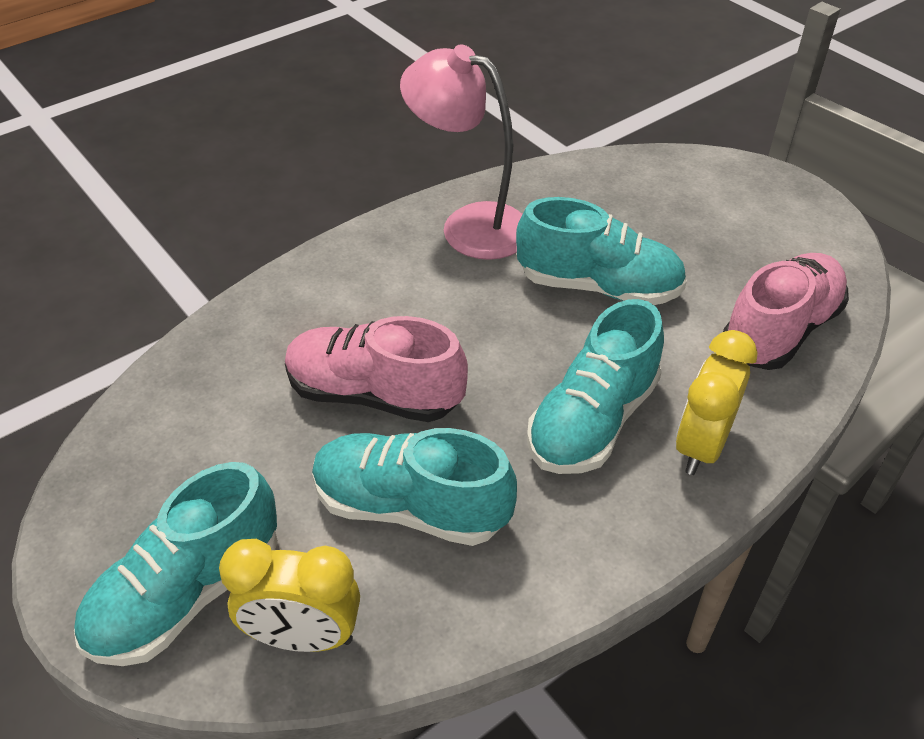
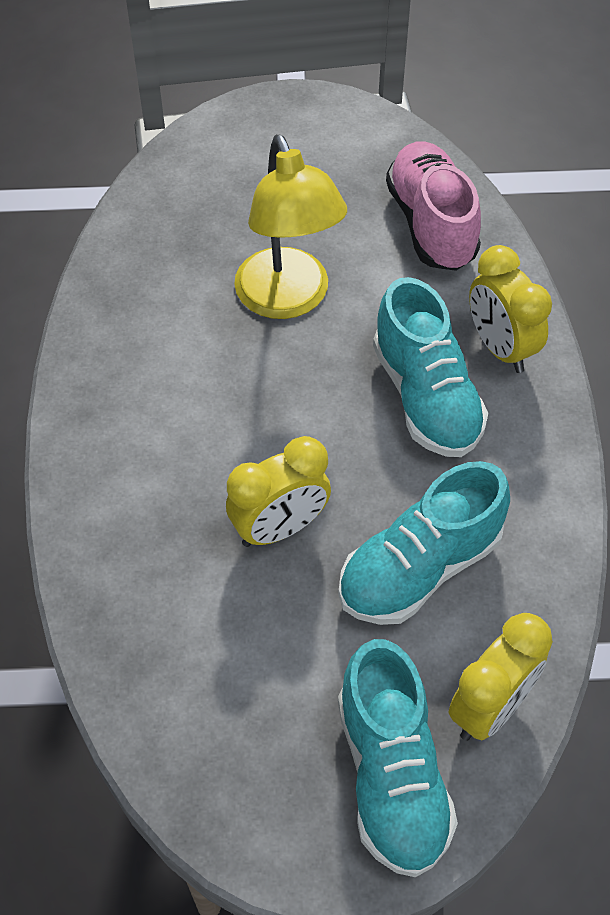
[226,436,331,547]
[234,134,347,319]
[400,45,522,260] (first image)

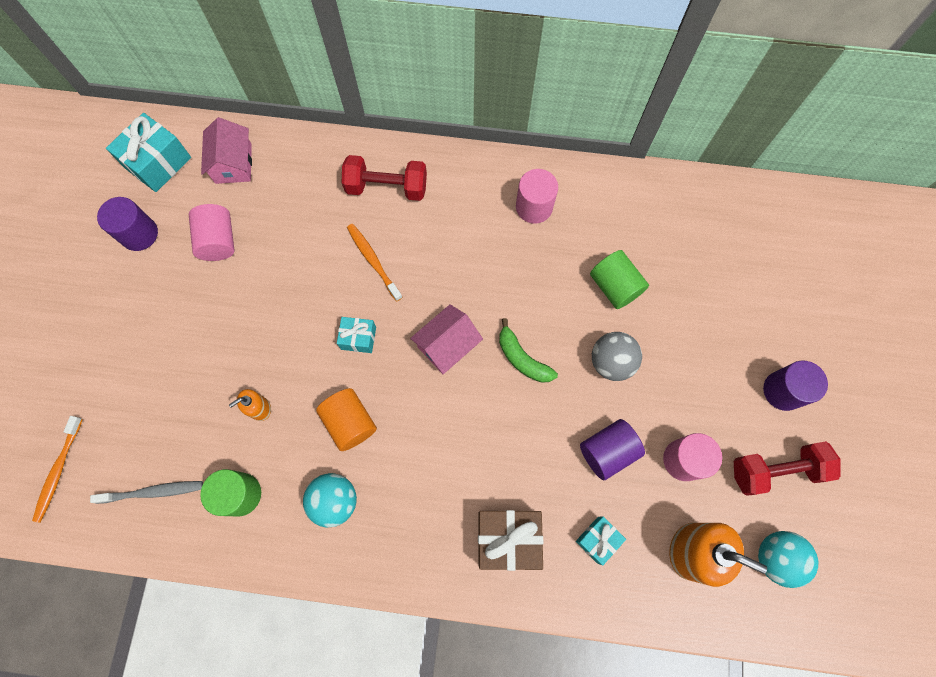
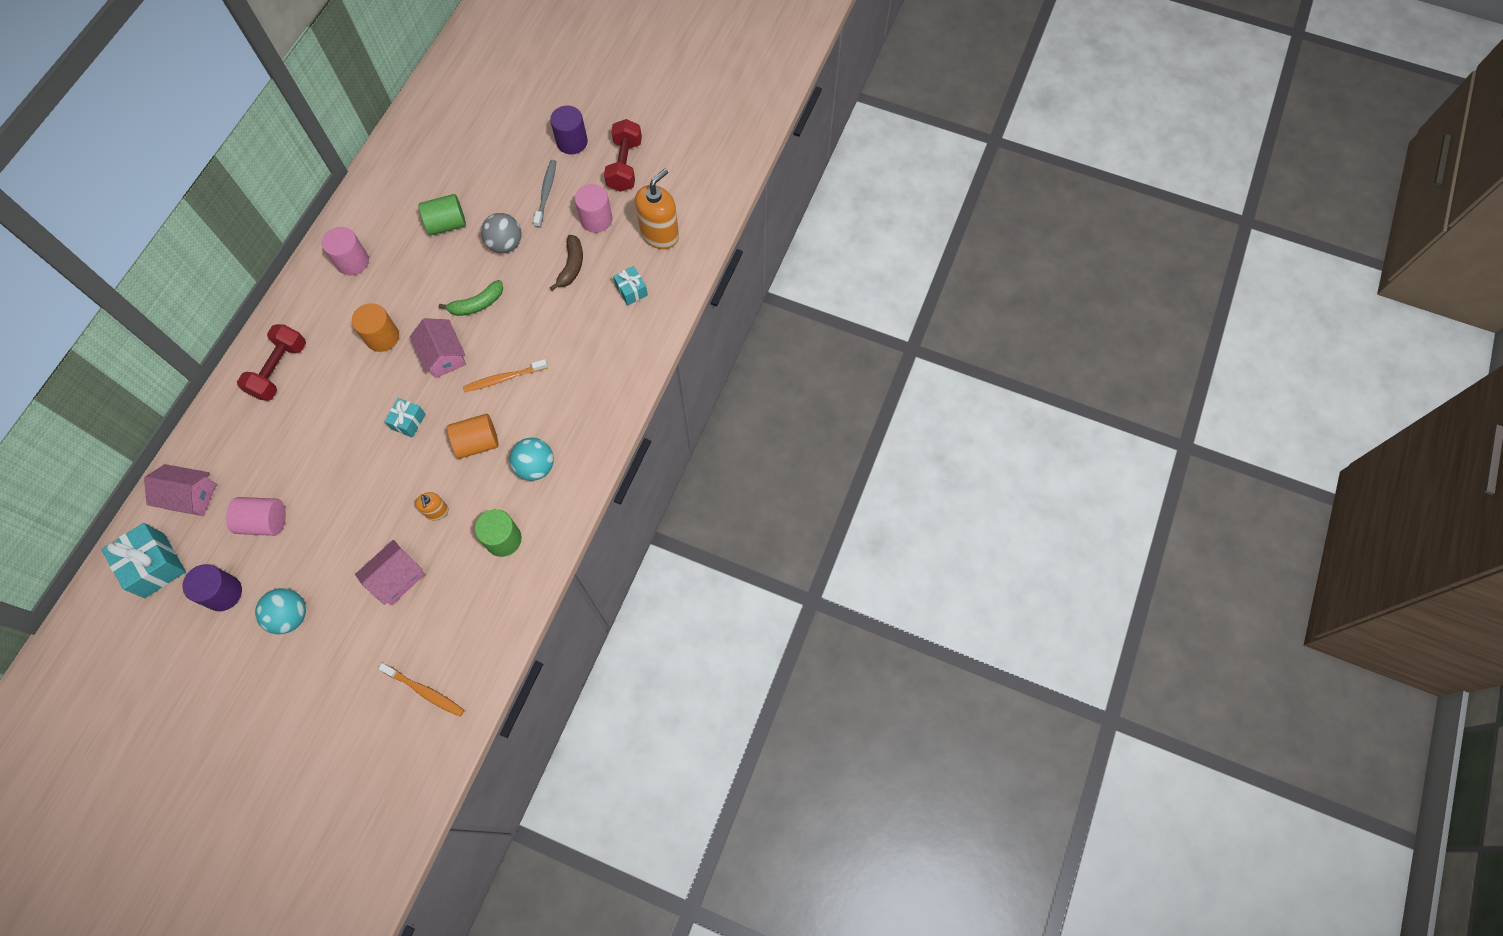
[255,588,306,634]
[352,303,399,352]
[355,540,425,605]
[463,359,548,392]
[533,160,557,228]
[550,235,583,291]
[478,510,543,571] (first image)

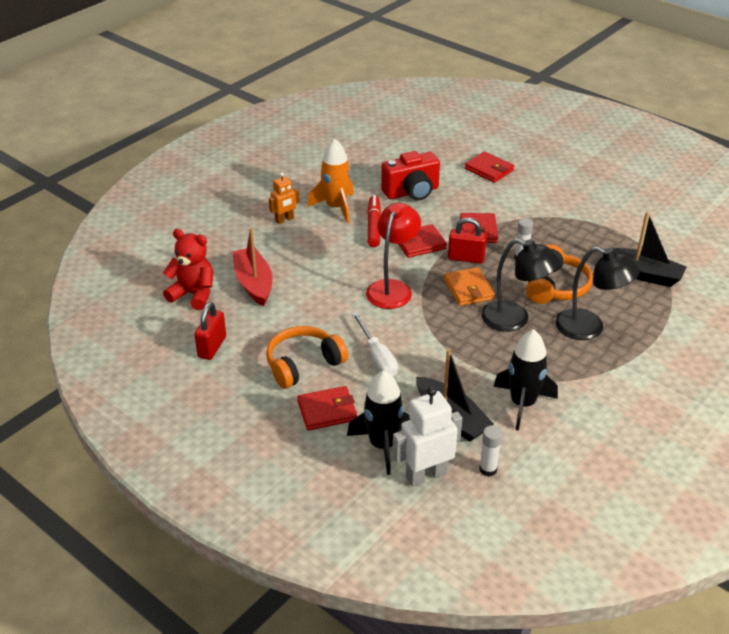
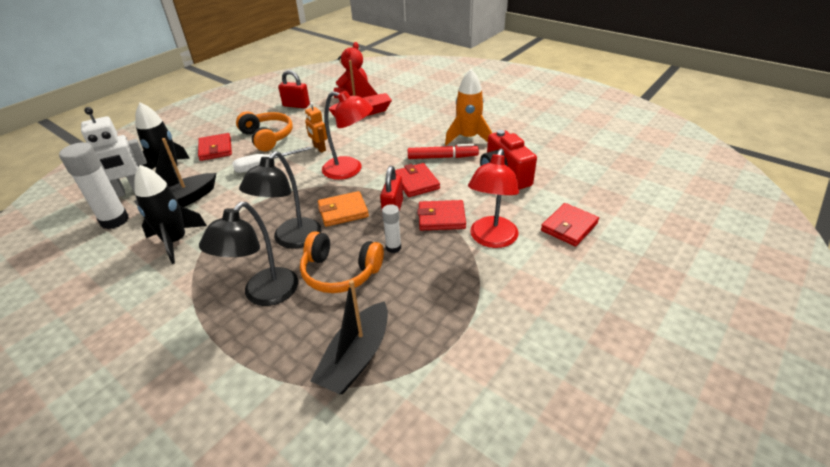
[59,142,129,229]
[81,107,147,197]
[305,102,327,153]
[468,148,519,248]

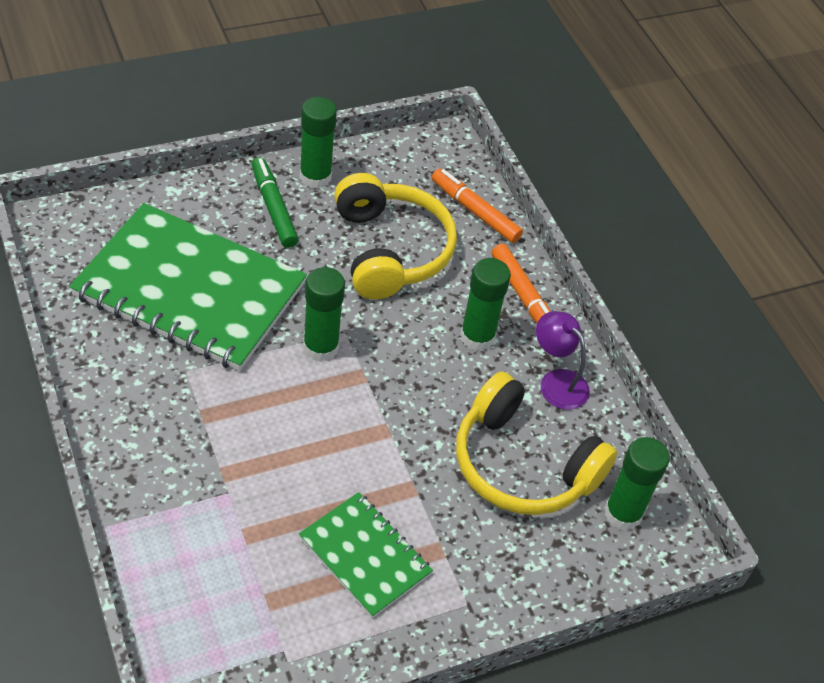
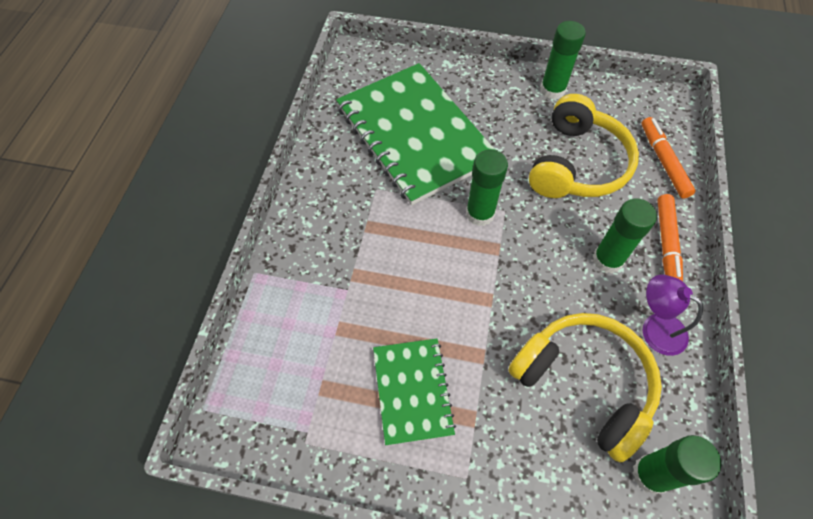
[508,313,662,463]
[643,274,703,356]
[252,157,299,248] (first image)

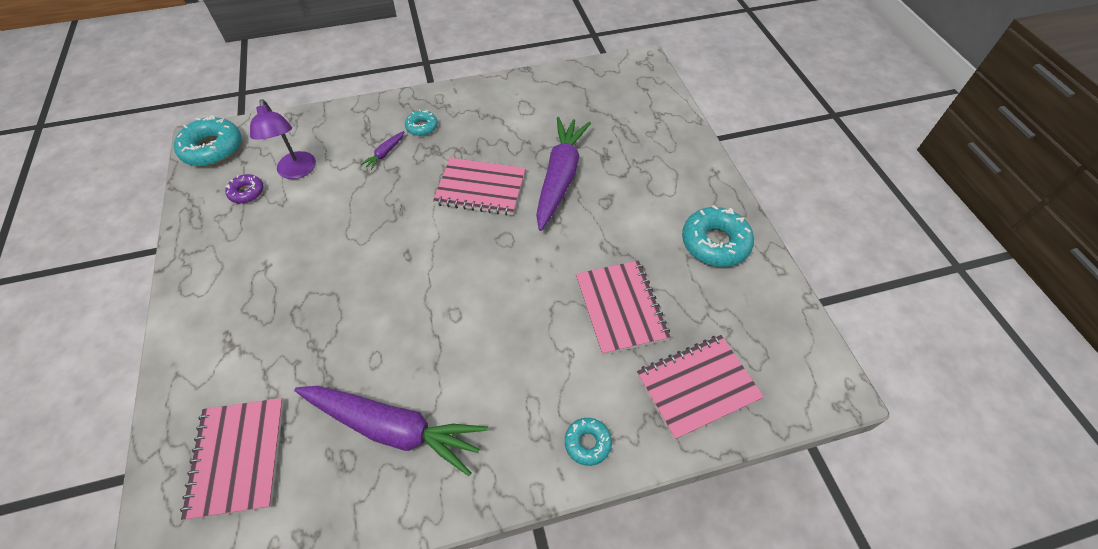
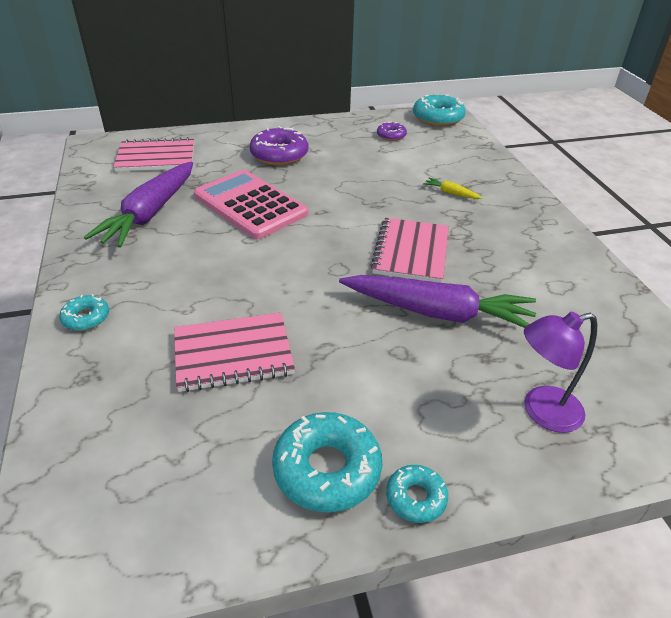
[194,170,308,239]
[249,126,308,165]
[386,465,448,523]
[423,178,482,199]
[524,312,597,433]
[637,335,764,440] (first image)

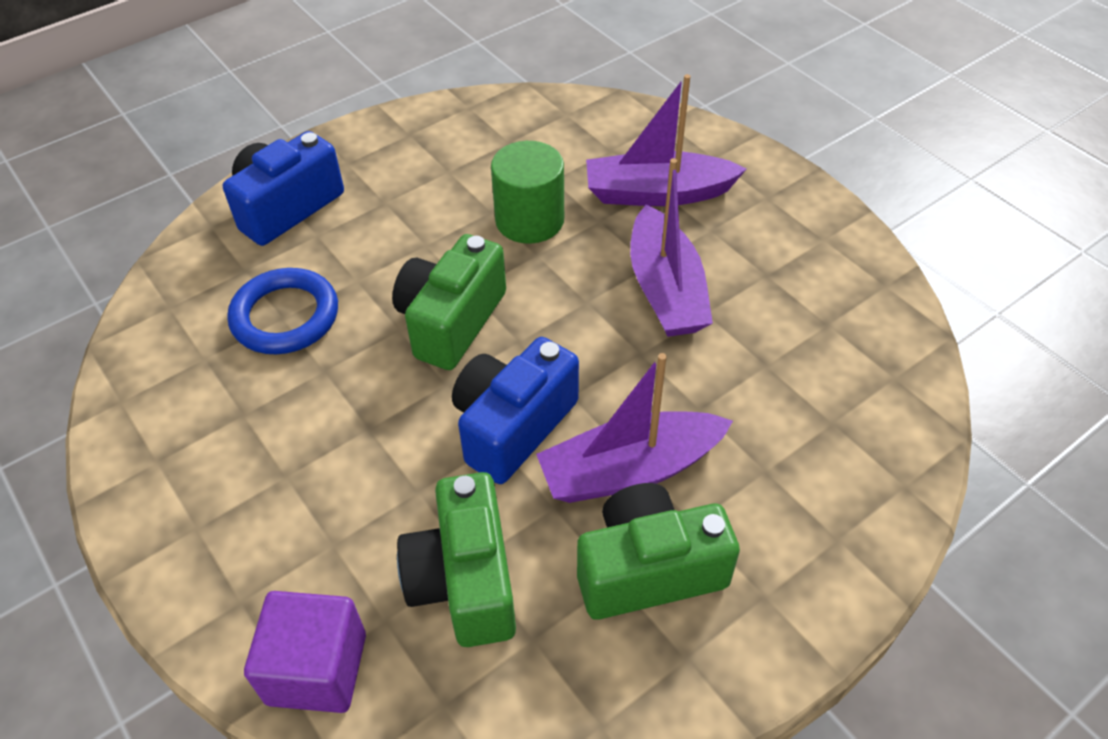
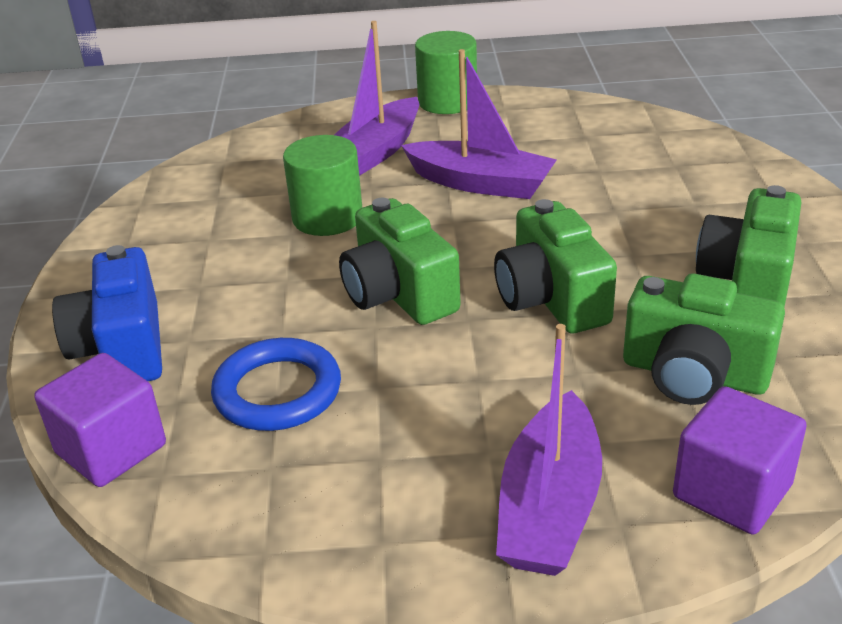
[34,353,166,487]
[415,31,477,114]
[494,199,617,333]
[496,324,602,576]

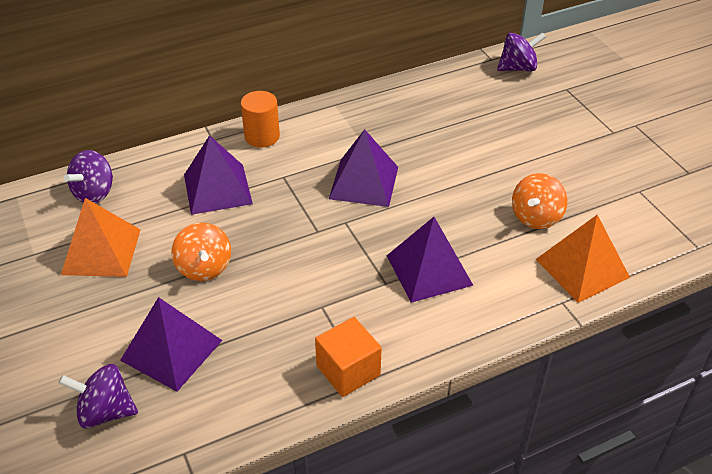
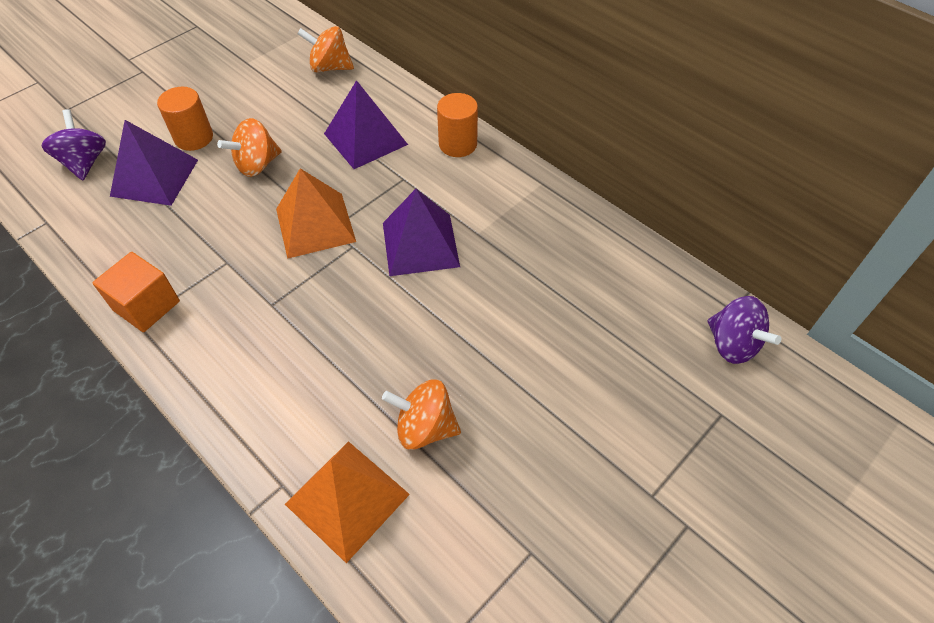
[157,87,213,151]
[276,168,356,259]
[297,26,354,72]
[387,217,473,303] (first image)

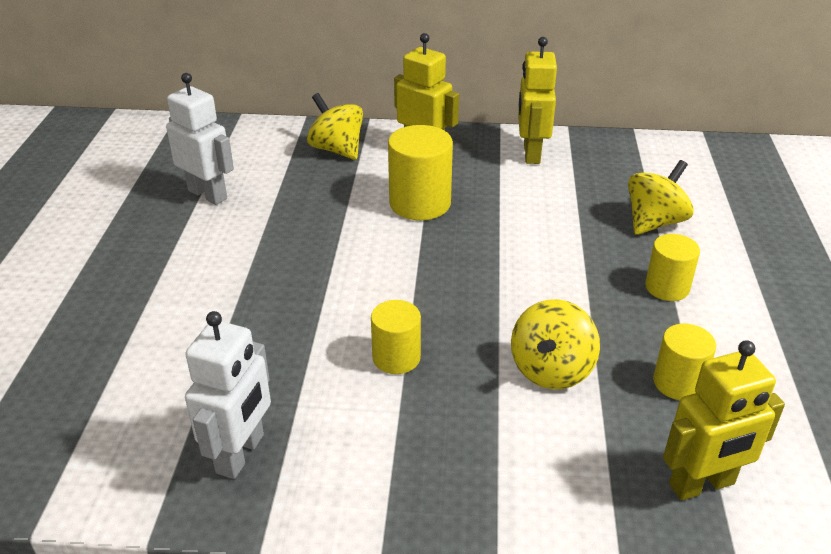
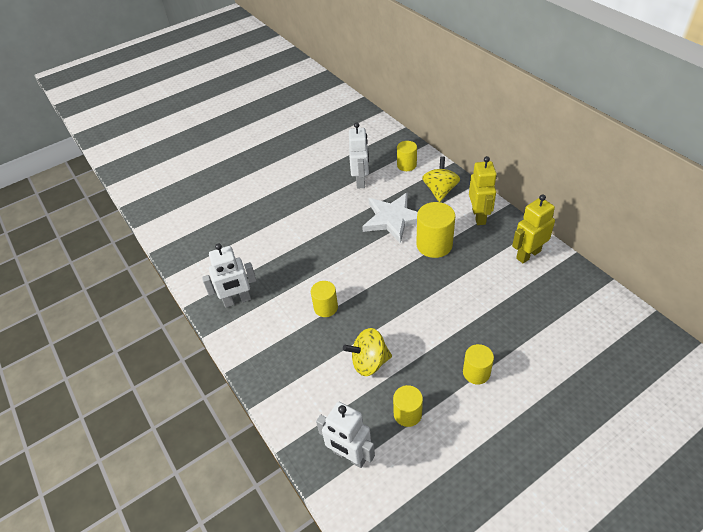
[316,402,375,468]
[362,193,418,244]
[397,141,417,171]
[628,160,694,235] (first image)

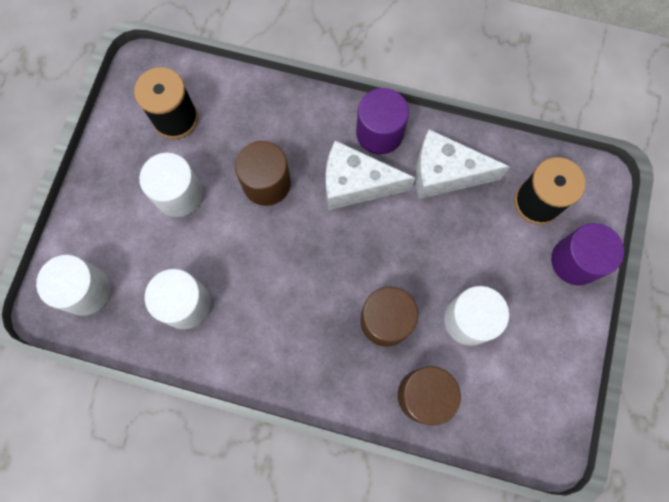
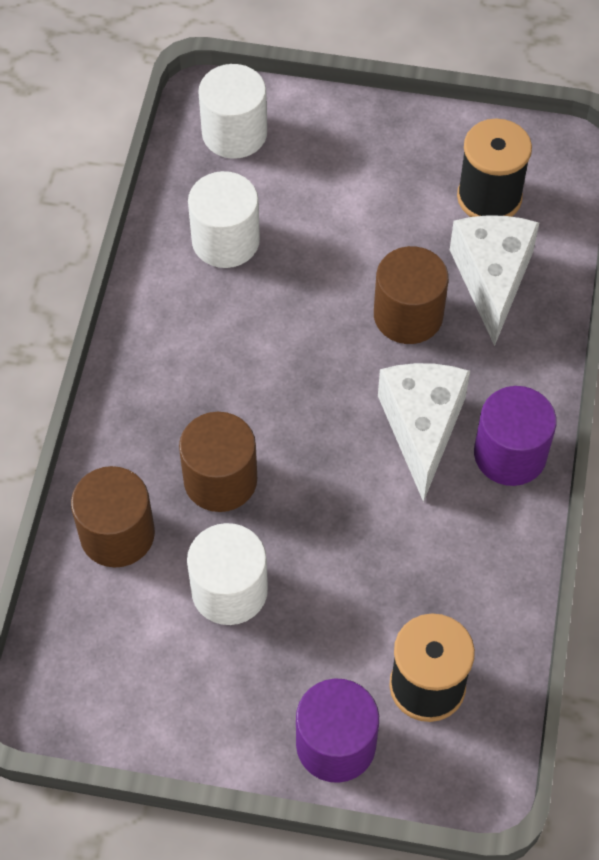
[450,215,539,346]
[139,153,203,217] (first image)

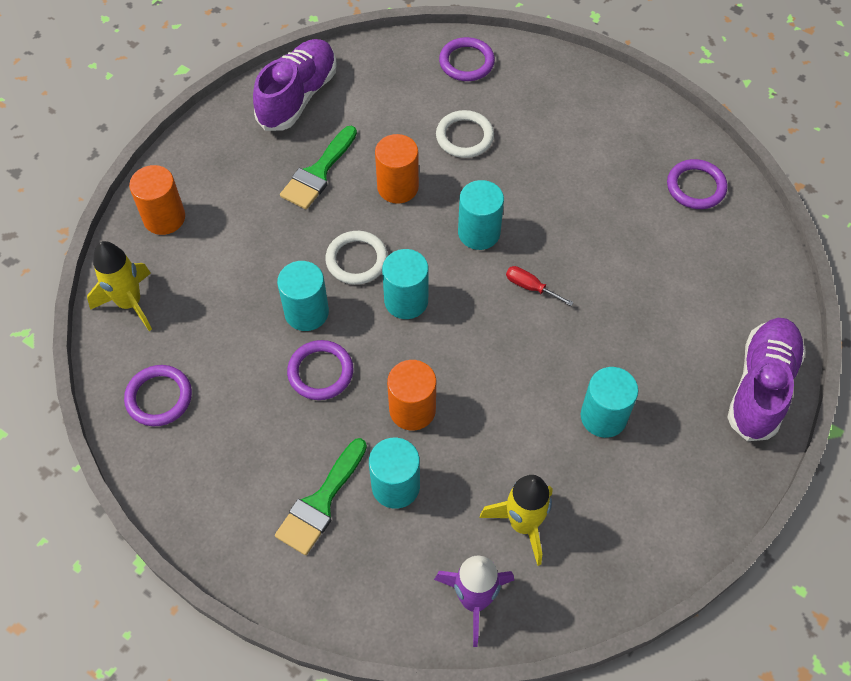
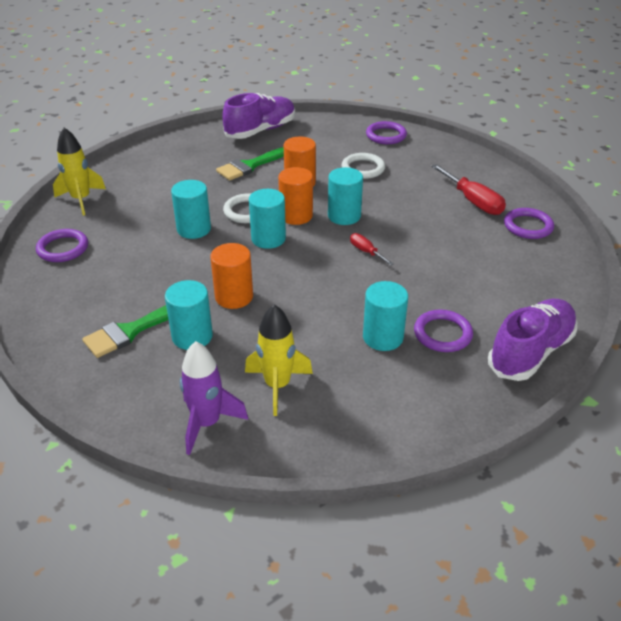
[278,167,313,225]
[414,310,473,352]
[431,164,506,215]

